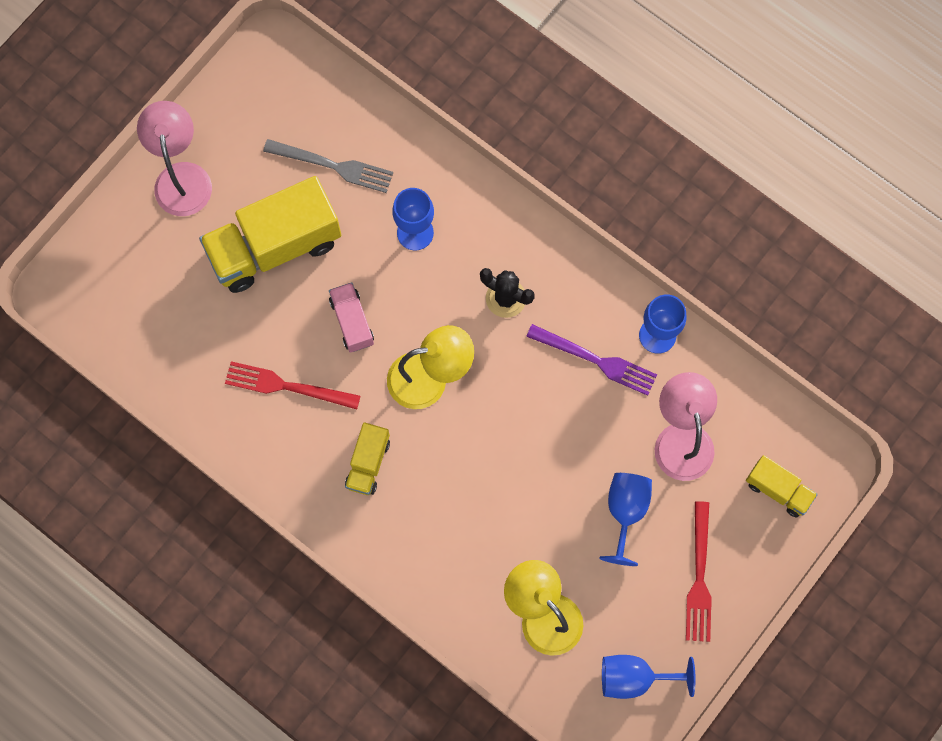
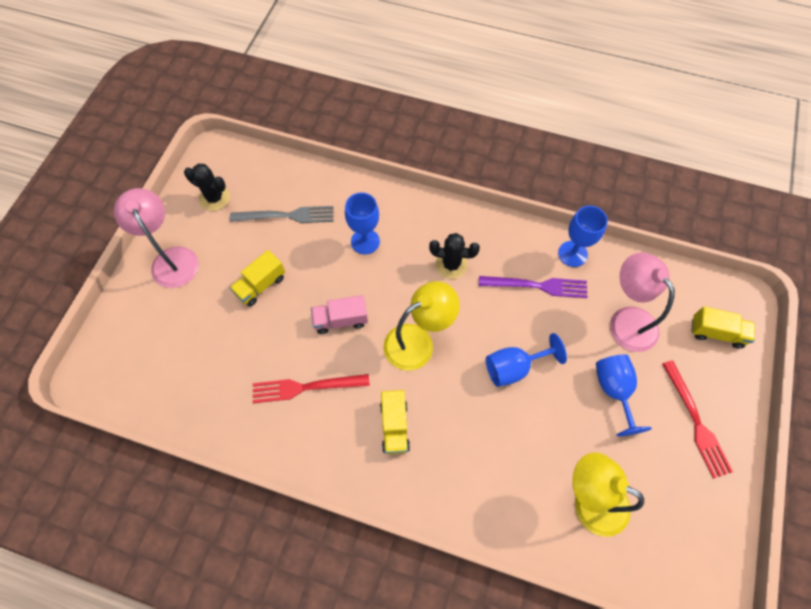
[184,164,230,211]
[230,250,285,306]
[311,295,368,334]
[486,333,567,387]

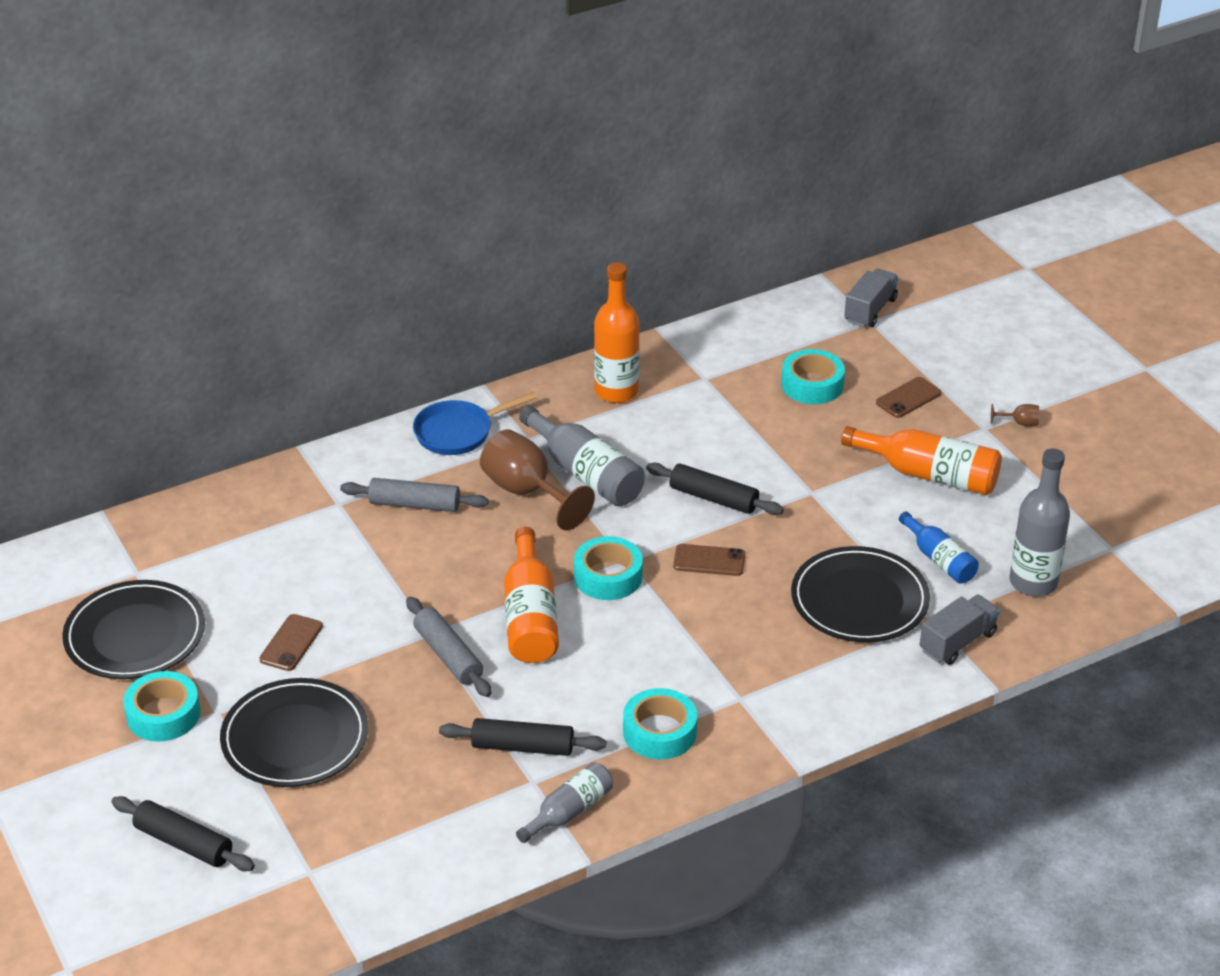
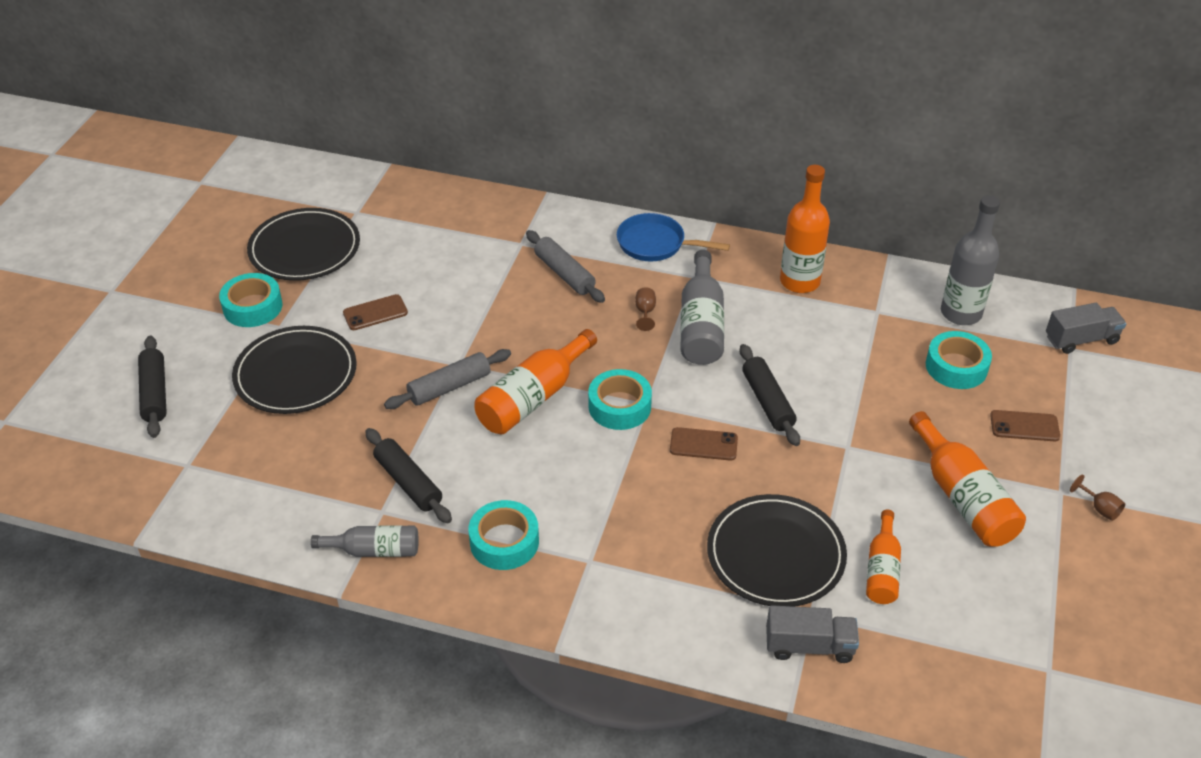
[384,349,511,409]
[635,287,656,331]
[670,427,738,461]
[866,510,901,604]
[941,195,1000,325]

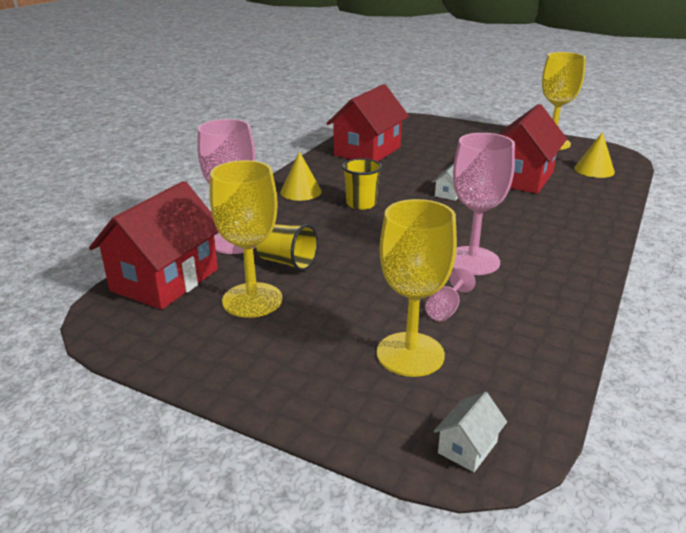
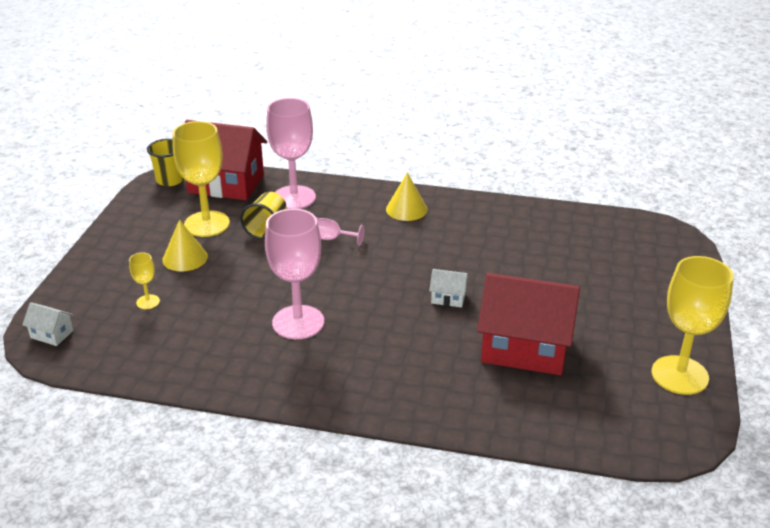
[129,252,160,309]
[147,138,184,186]
[162,220,208,272]
[317,218,364,246]
[326,84,409,161] (first image)

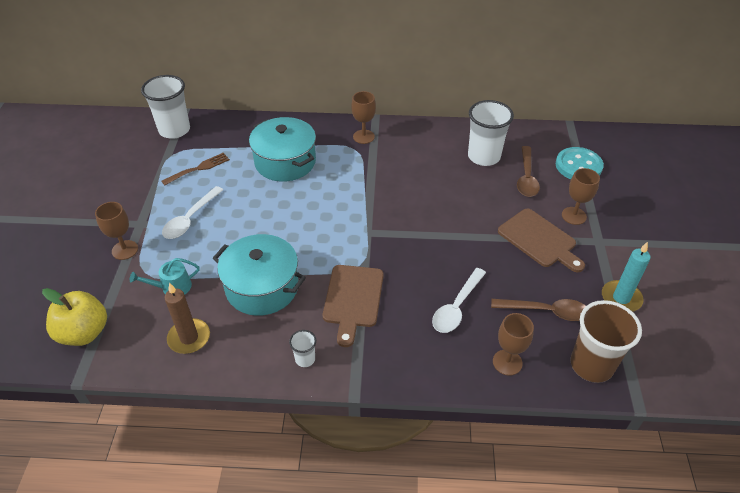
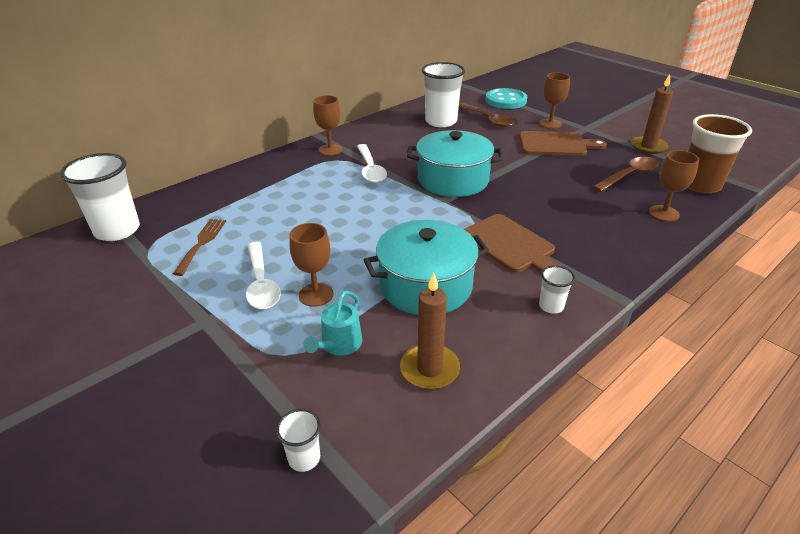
[276,409,321,472]
[289,223,333,307]
[357,144,387,183]
[407,130,503,197]
[631,74,673,154]

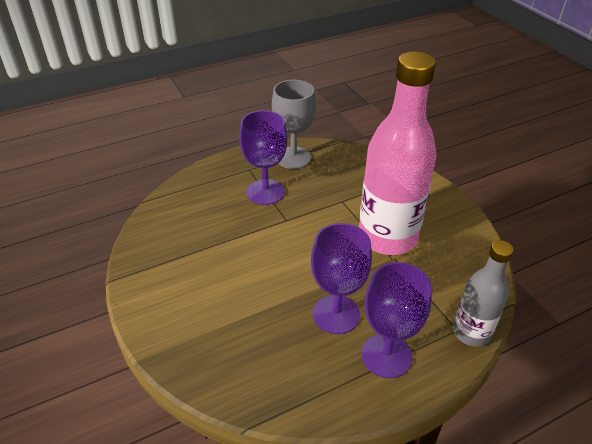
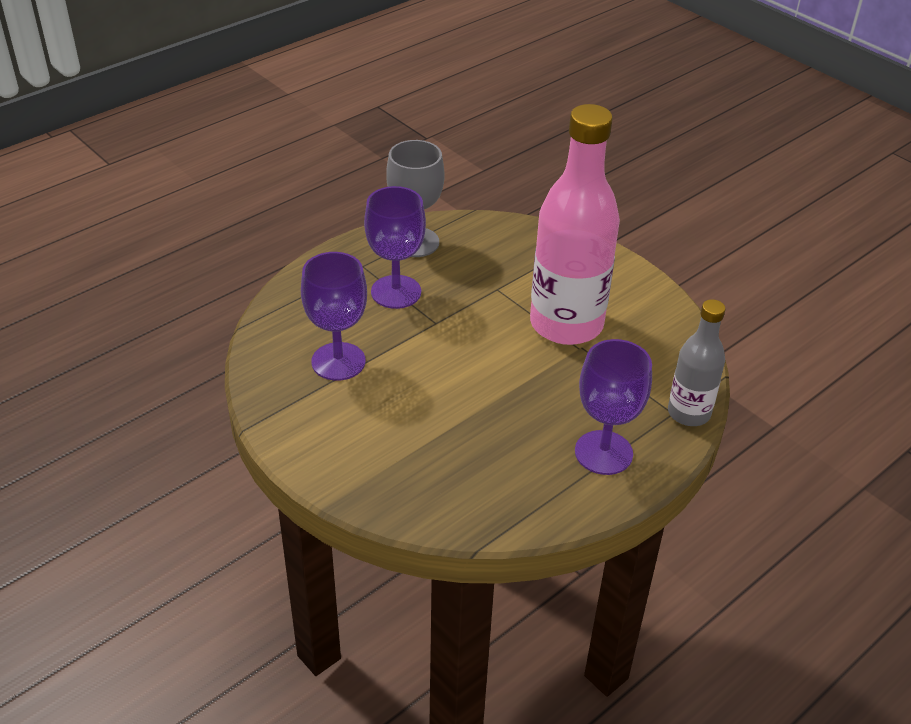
[301,252,367,381]

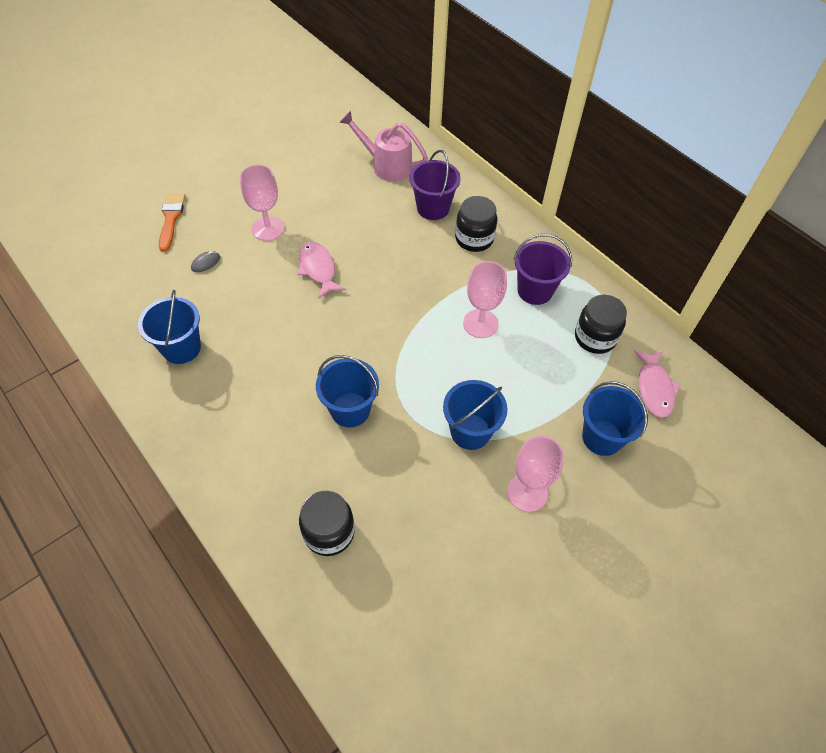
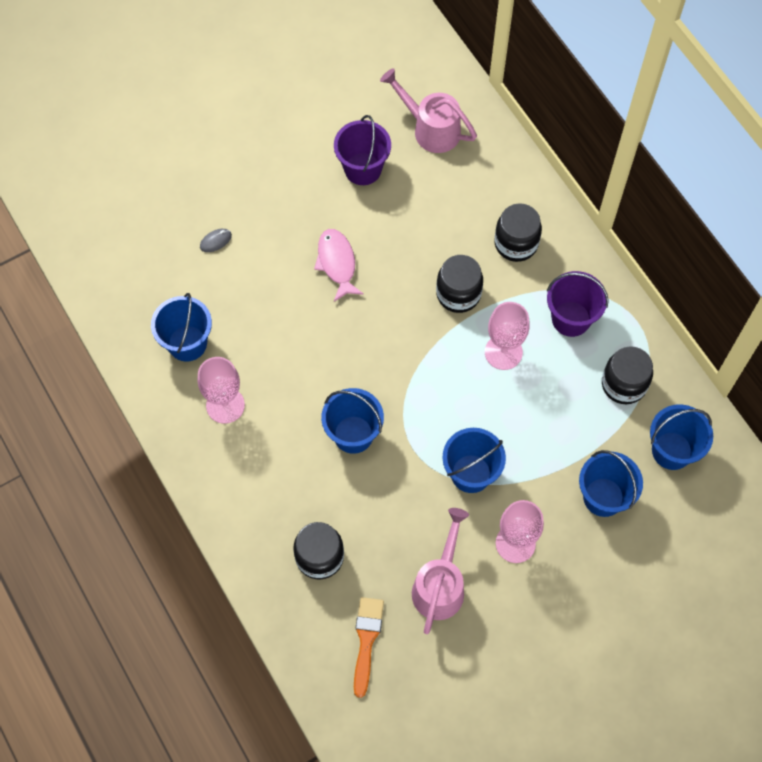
[198,357,245,424]
[334,115,391,185]
[354,597,384,698]
[412,508,469,634]
[436,255,483,313]
[650,405,713,470]

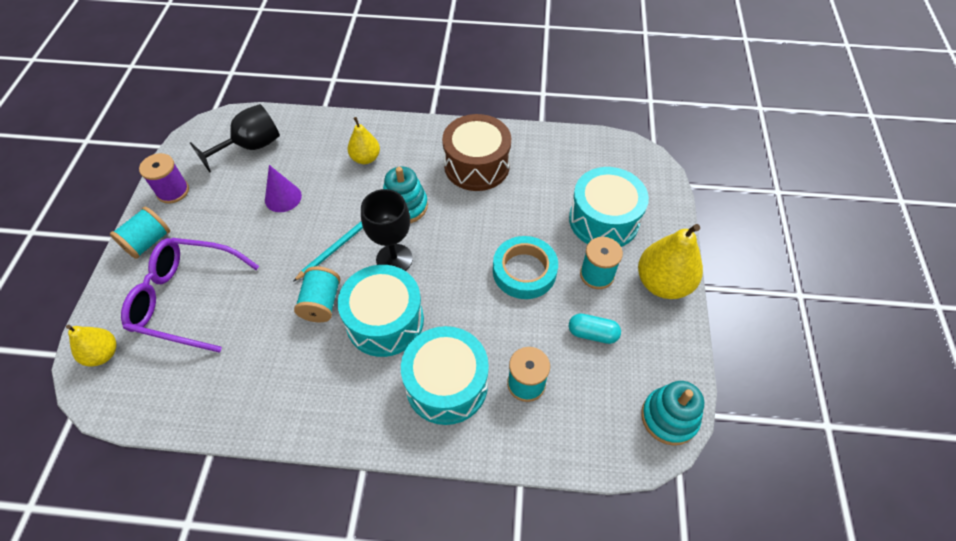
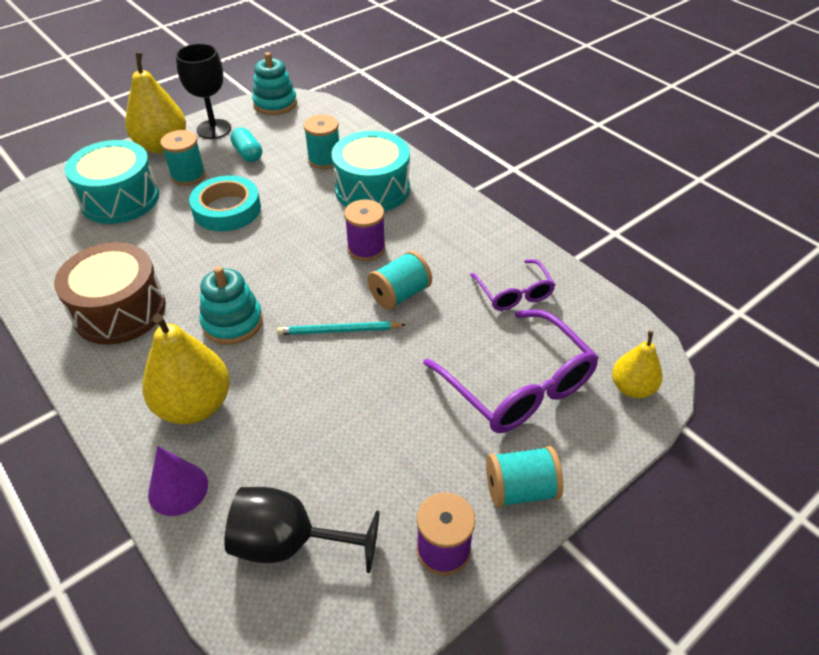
[142,314,230,424]
[148,446,208,516]
[176,44,231,139]
[344,199,386,261]
[470,259,555,311]

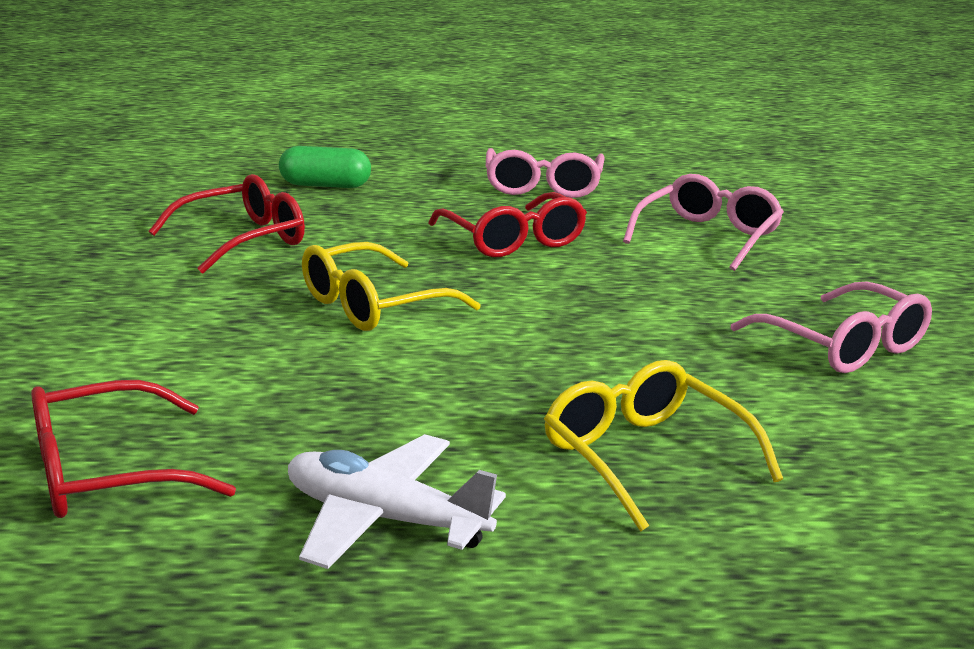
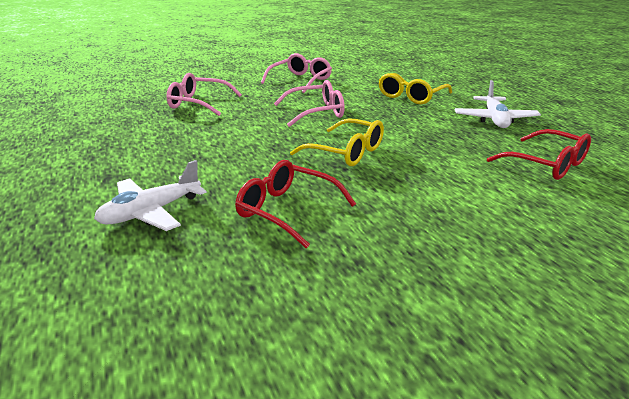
[94,160,207,231]
[274,80,345,127]
[428,192,587,257] (first image)

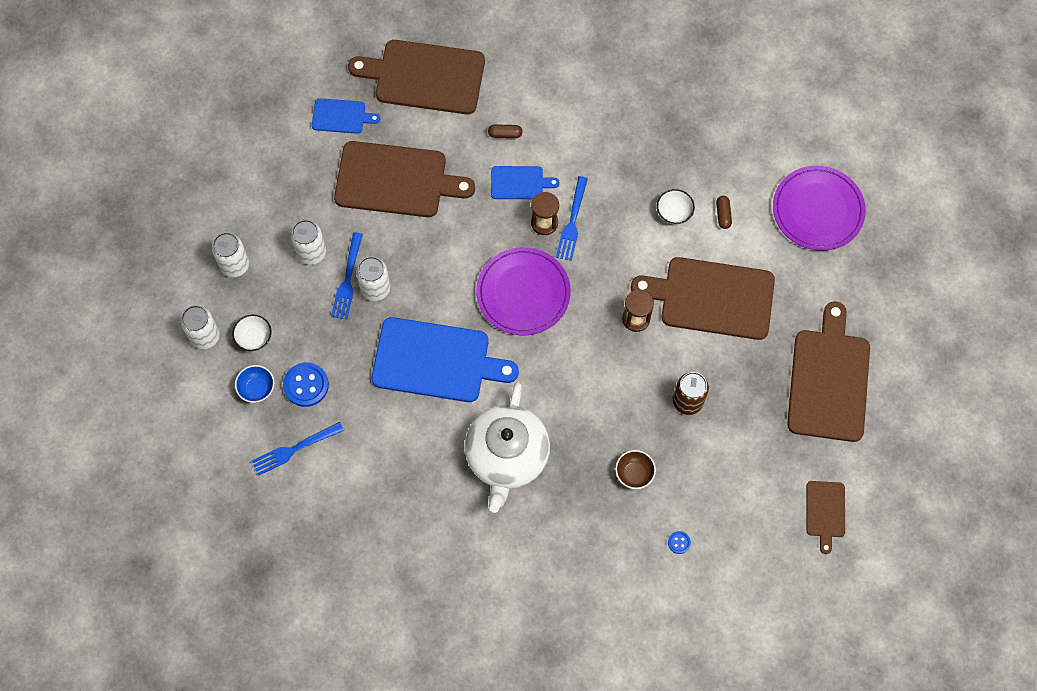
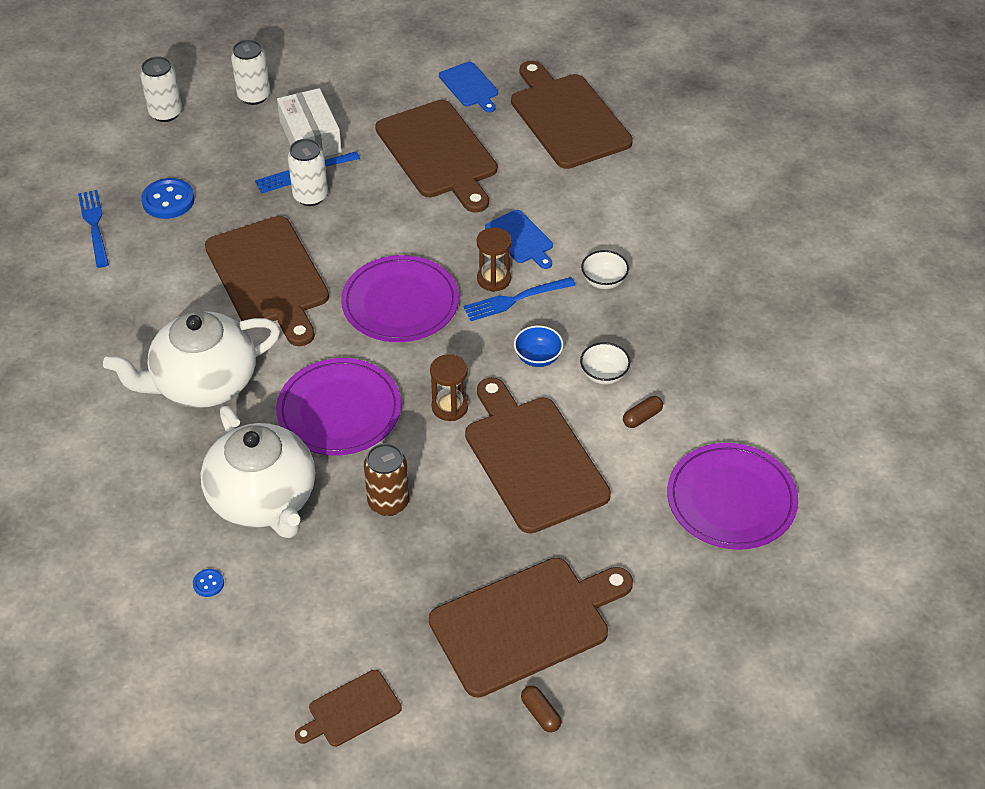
[78,190,109,268]
[201,405,315,538]
[205,216,329,346]
[276,358,401,456]
[277,88,342,157]
[514,326,563,367]
[521,686,561,732]
[581,250,629,289]

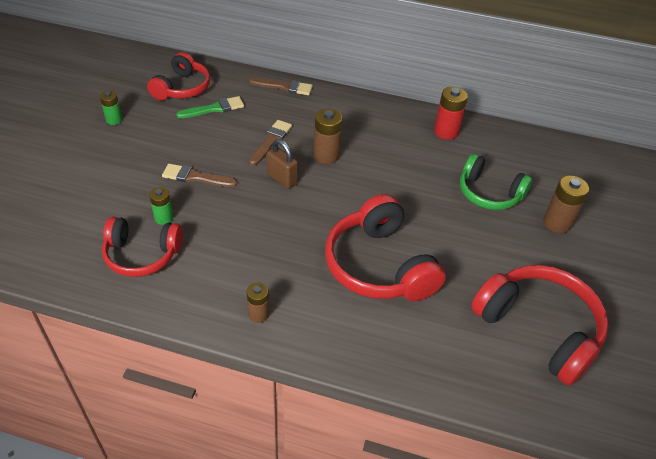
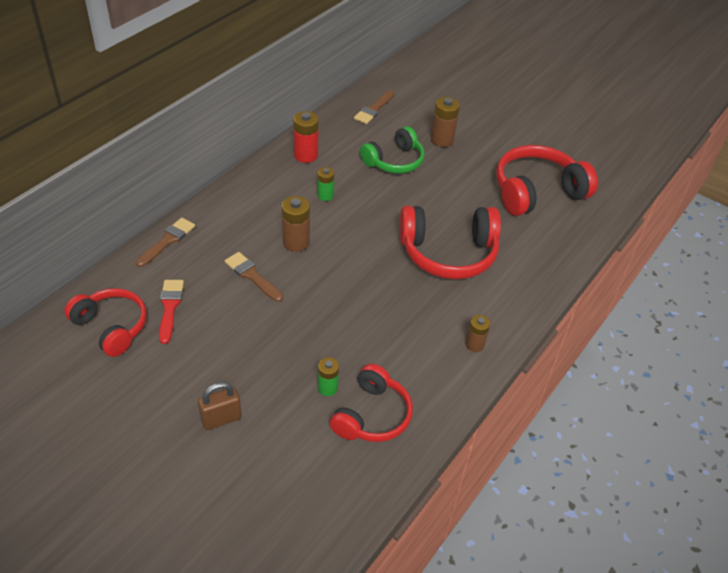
[159,280,184,344]
[198,382,242,430]
[317,167,334,201]
[354,90,394,124]

